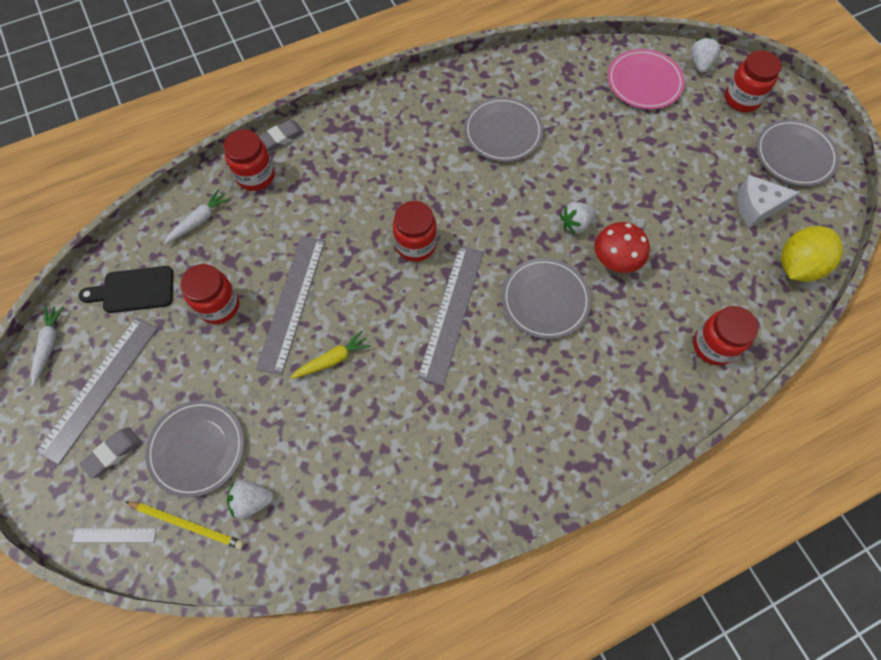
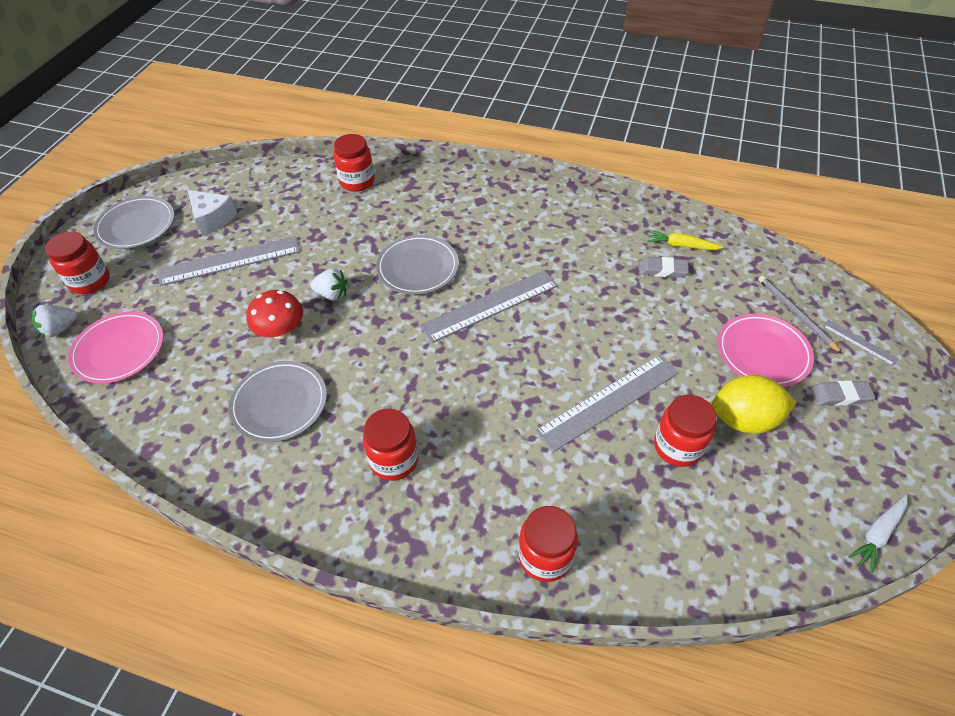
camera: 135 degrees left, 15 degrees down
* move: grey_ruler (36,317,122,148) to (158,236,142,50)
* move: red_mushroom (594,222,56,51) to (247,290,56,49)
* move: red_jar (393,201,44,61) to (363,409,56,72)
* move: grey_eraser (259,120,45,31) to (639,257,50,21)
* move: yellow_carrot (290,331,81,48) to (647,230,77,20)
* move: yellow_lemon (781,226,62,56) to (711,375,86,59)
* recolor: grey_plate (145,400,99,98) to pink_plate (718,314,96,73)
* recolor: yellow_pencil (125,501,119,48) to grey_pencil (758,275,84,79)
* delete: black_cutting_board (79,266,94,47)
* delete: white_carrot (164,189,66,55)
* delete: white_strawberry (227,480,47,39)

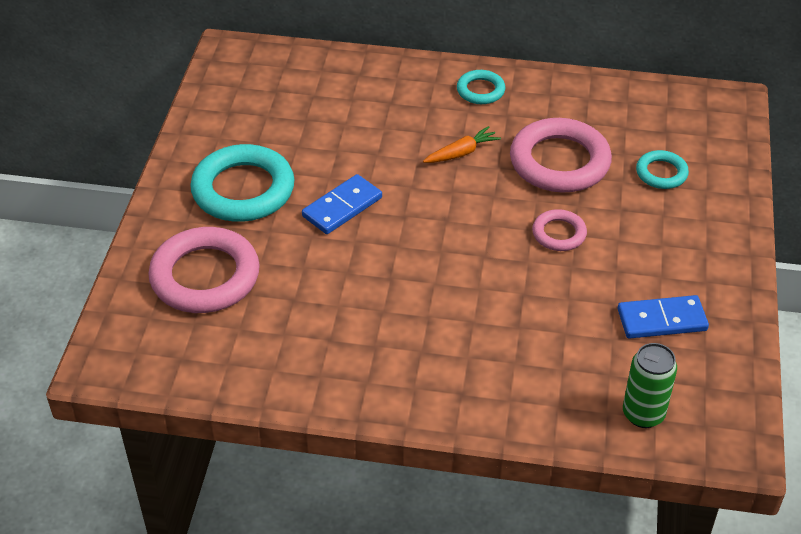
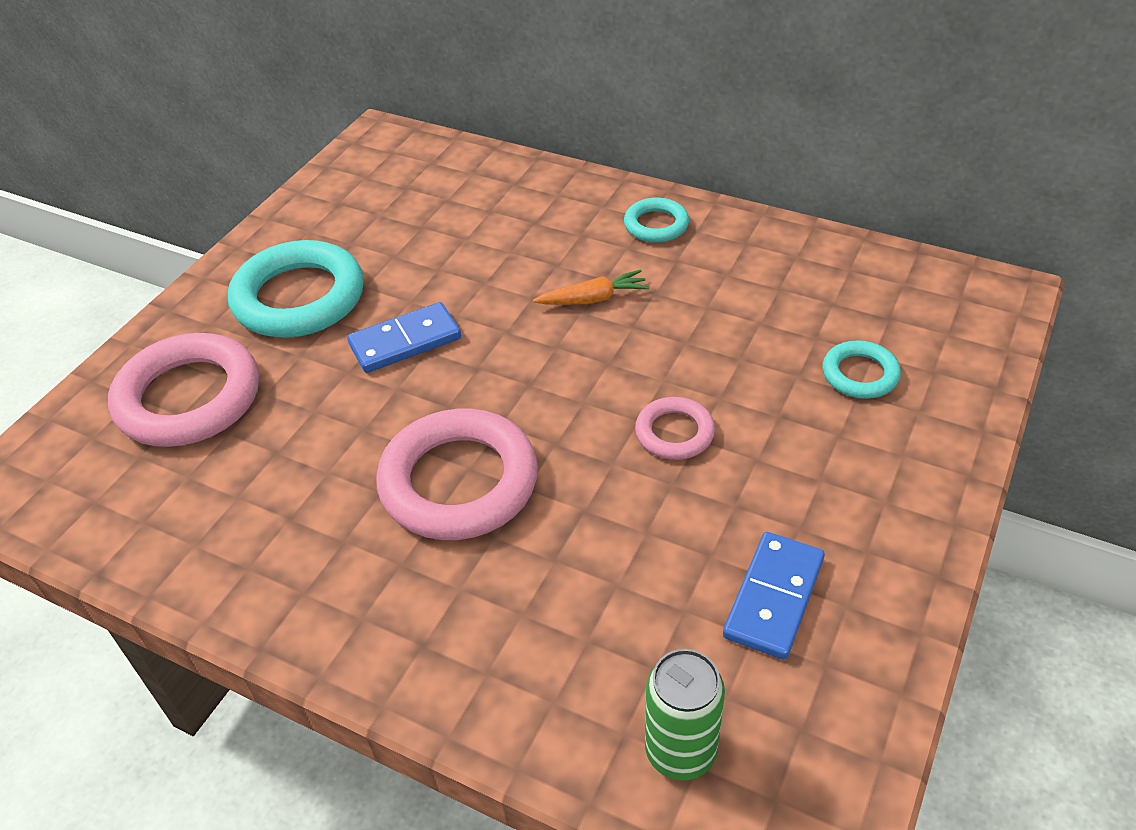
camera: 20 degrees right, 0 degrees up
* move: pink_ring (510,118,102,75) to (376,409,162,131)
* rotate: blue_domino (618,295,91,44) = (723,532,102,128) 75 degrees counterclockwise

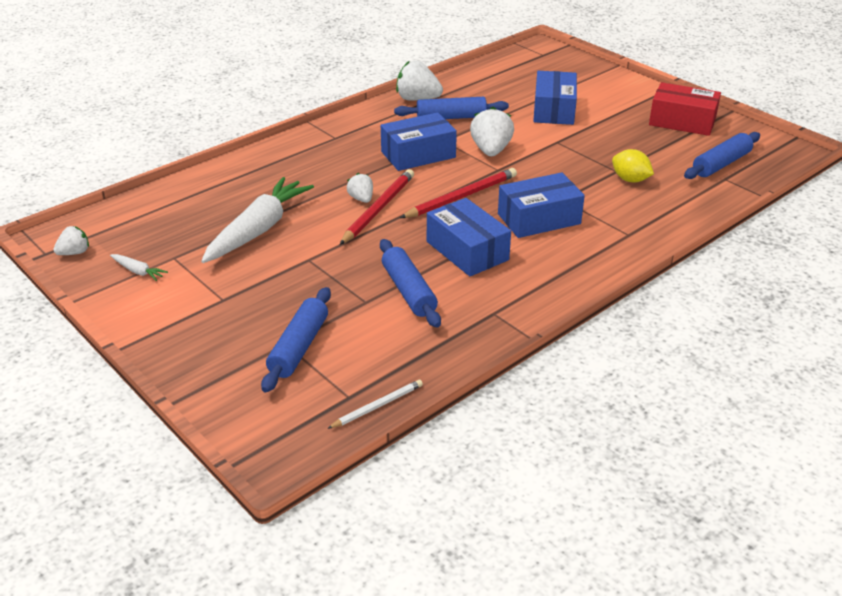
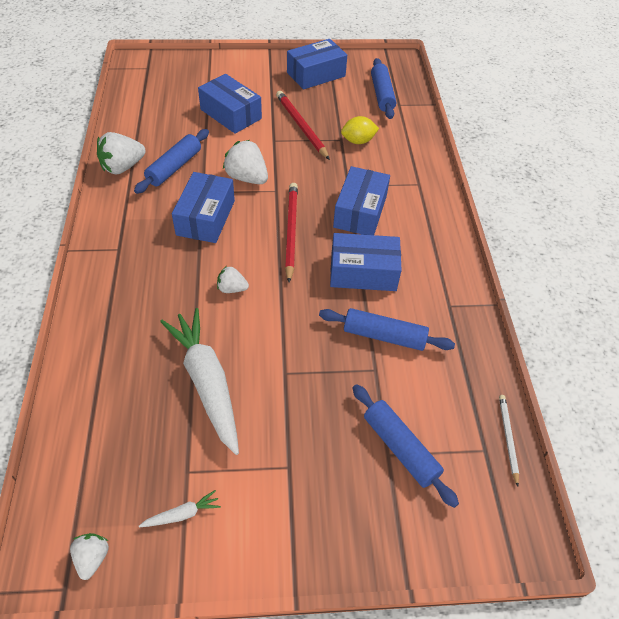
camera: 55 degrees left, 15 degrees up
* move: red_pencil (340,169,74,76) to (276,91,54,69)
* recolor: red_box (649,82,72,54) to blue_box (287,39,60,51)

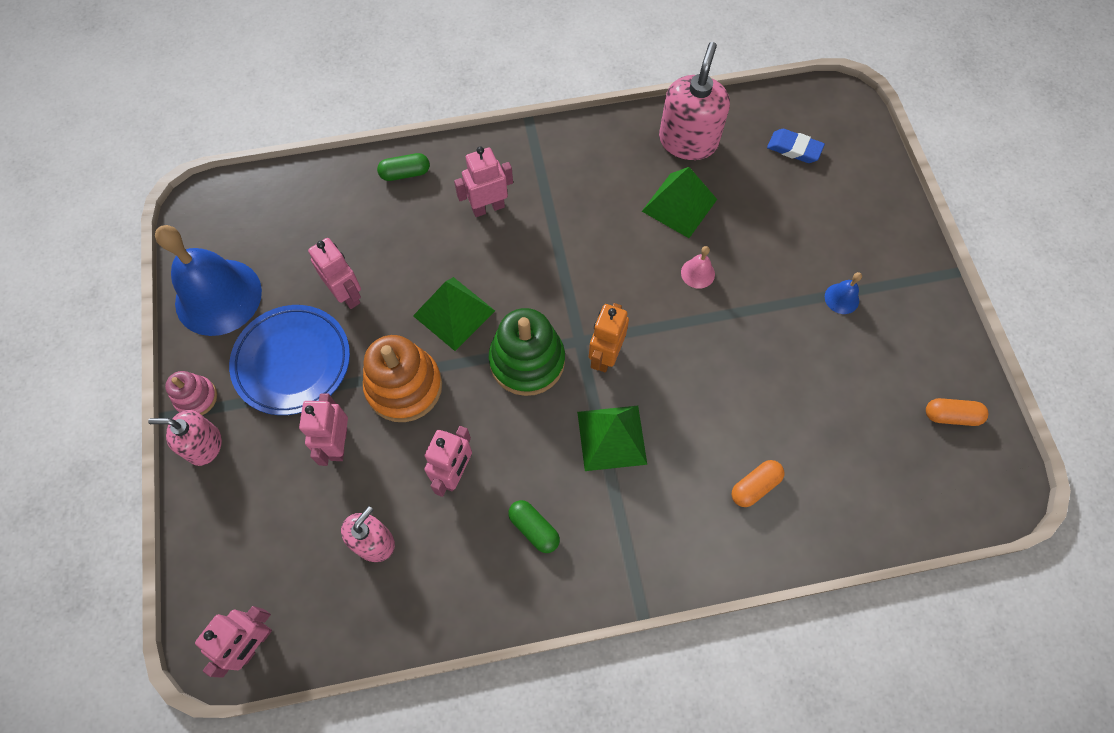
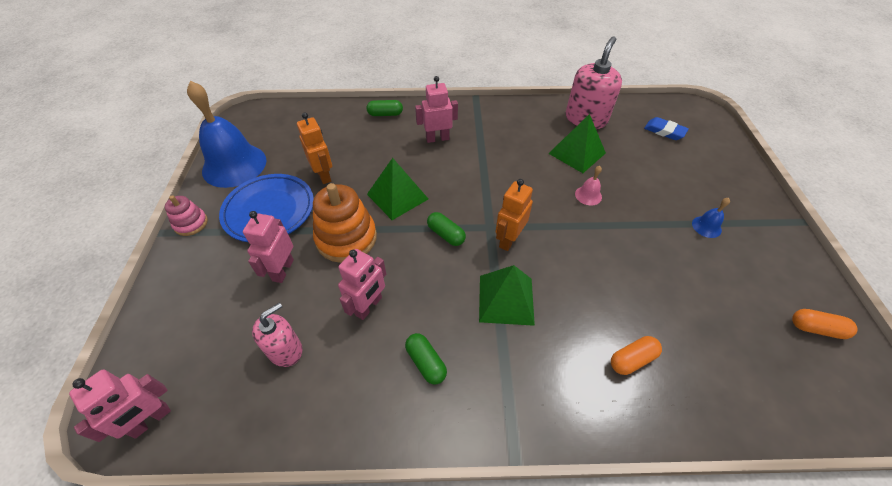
camera: 10 degrees right, 15 degrees down
* recolor: pink_robot (308,238,53,71) to orange_robot (297,112,35,72)
* replace: green_stacking_toy (489,308,76,88) to green_capsule (427,212,39,34)
* delete: pink_soap_dispenser (148,410,74,56)

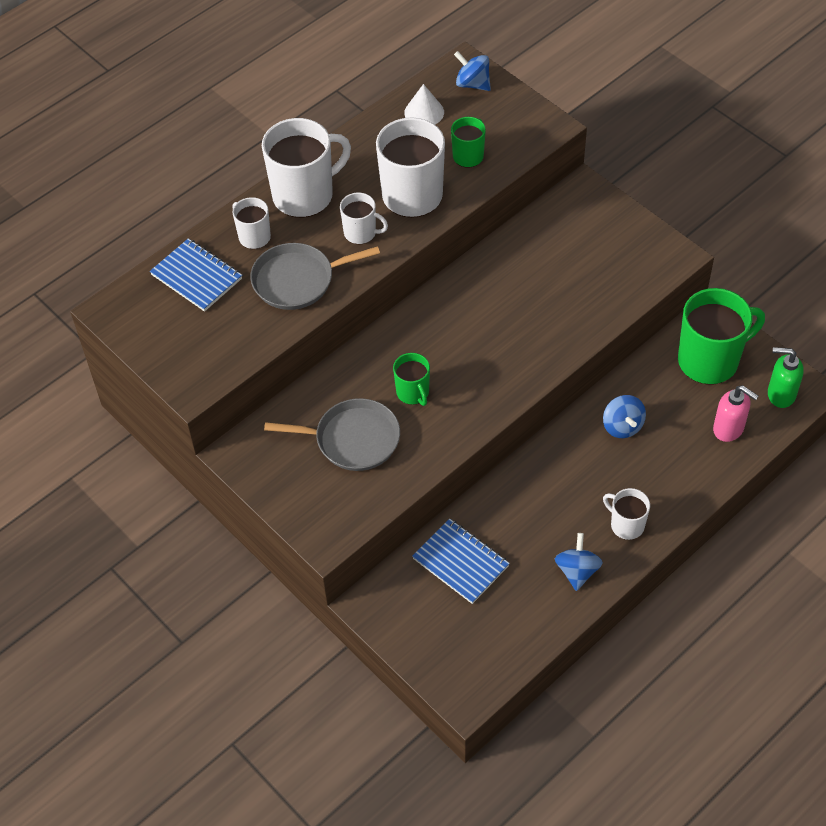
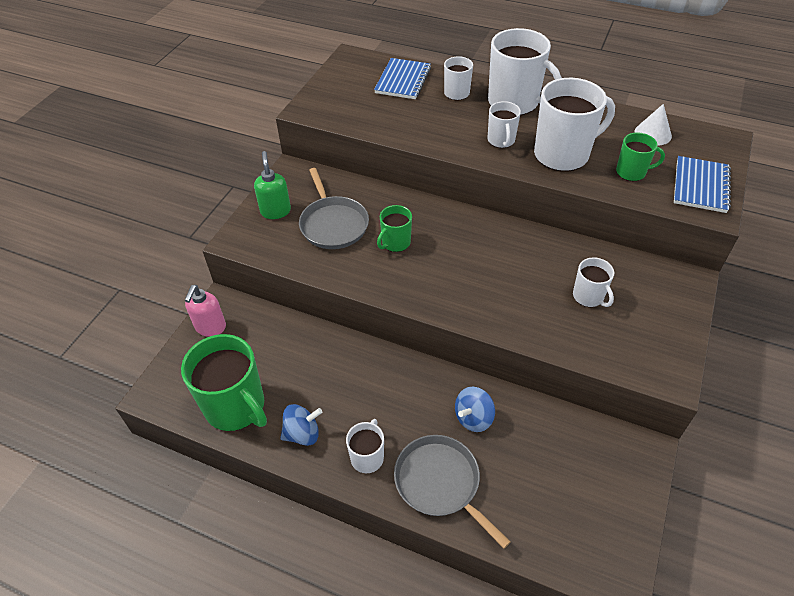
camera: 65 degrees right, 5 degrees down
* move: green_mug (678,288,87,97) to (181,334,86,97)
* move: pink_soap_dispenser (713,385,46,57) to (184,285,42,52)
* move: green_soap_dispenser (768,347,36,61) to (254,151,37,68)
* move: grey_pan (250,243,130,67) to (394,435,117,113)
* insert: white_mug (573,257,41,50)
* move: blue_notebook (412,518,98,86) to (674,156,57,57)
* delete: blue_spinning_top (454,51,37,40)

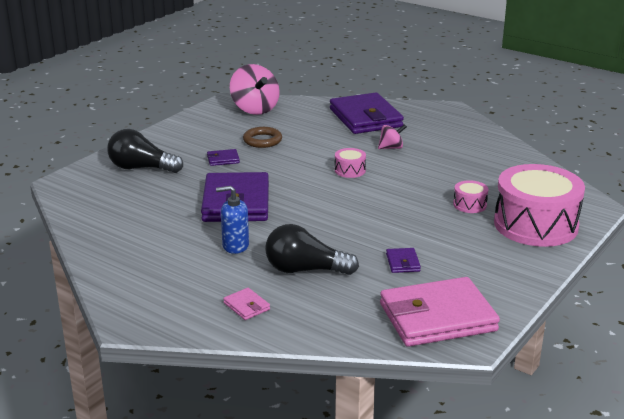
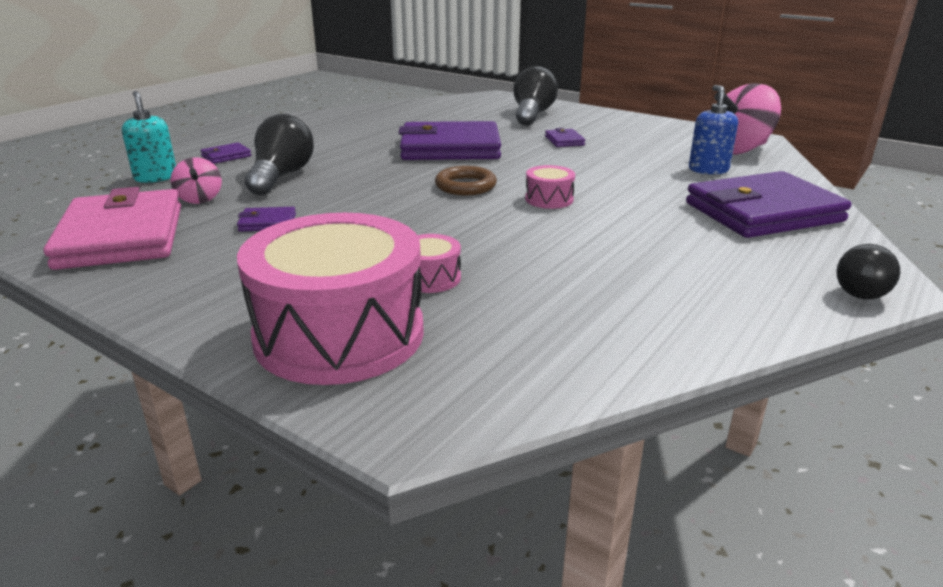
camera: 90 degrees right, 0 degrees up
* insert: turquoise_soap_dispenser (122,91,54,92)
* move: pink_spinning_top (378,124,29,25) to (171,157,51,47)
* recolor: pink_wallet (223,288,47,32) to purple_wallet (200,142,51,22)
* move: brown_ring (243,127,39,21) to (435,166,62,30)
* move: blue_soap_dispenser (216,186,33,68) to (689,85,49,89)
* insert: black_light_bulb (836,244,64,55)

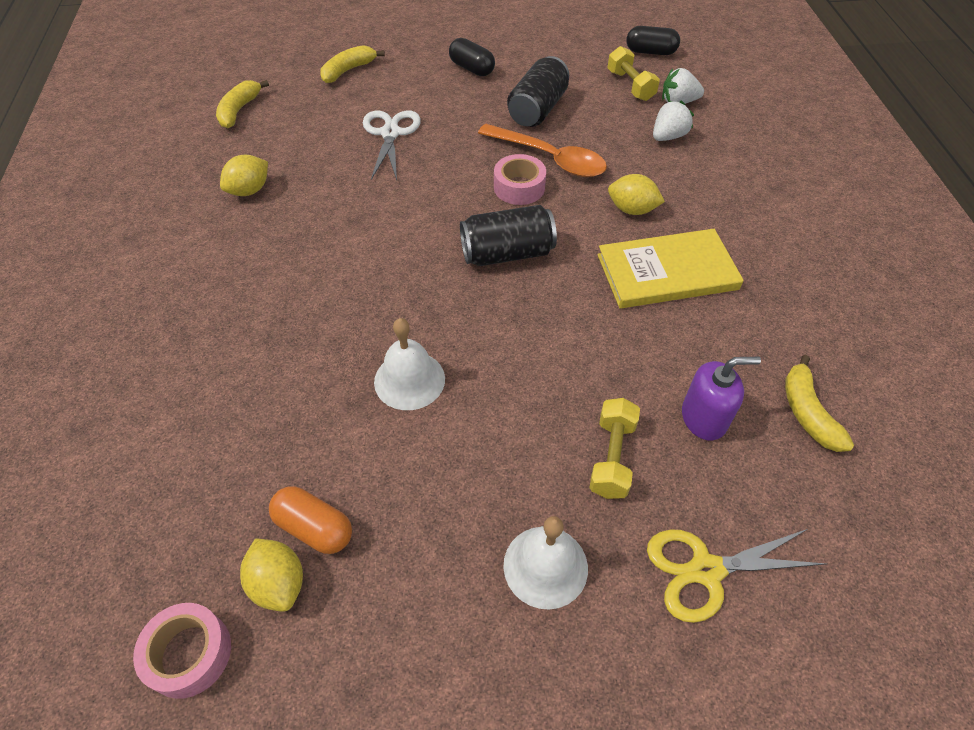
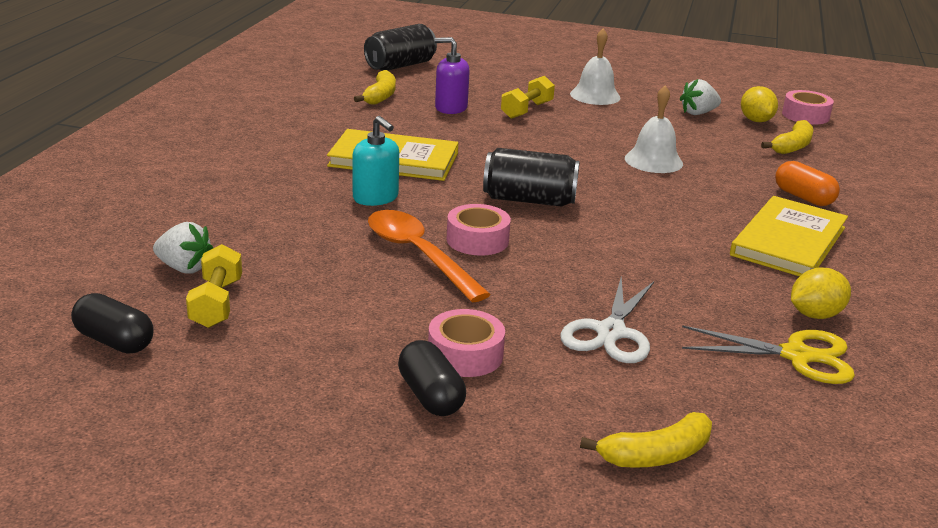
camera: 160 degrees left, 25 degrees down
* replace: yellow_lemon (608,174,57,41) to turquoise_soap_dispenser (352,116,47,90)
* move: black_can (507,56,62,71) to (364,24,73,47)
* insert: pink_tape (428,309,77,68)
* move: white_strawberry (653,100,41,41) to (680,79,41,36)
* move: yellow_scissors (647,529,179,94) to (682,325,173,59)
* insert: yellow_book (730,196,118,80)
* move: yellow_banana (216,80,53,48) to (761,120,52,34)
* move: orange_capsule (269,486,83,68) to (775,161,65,45)

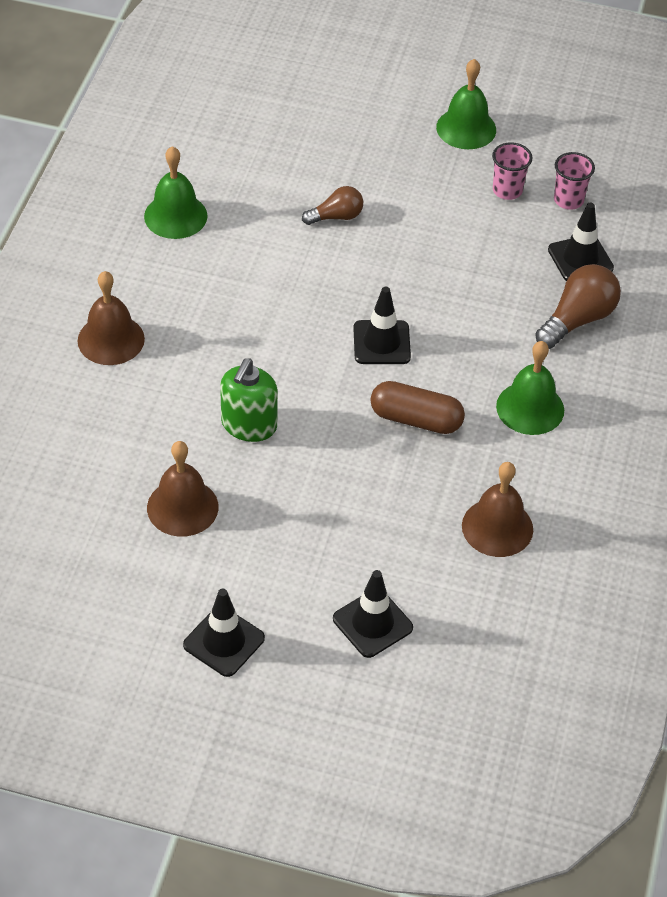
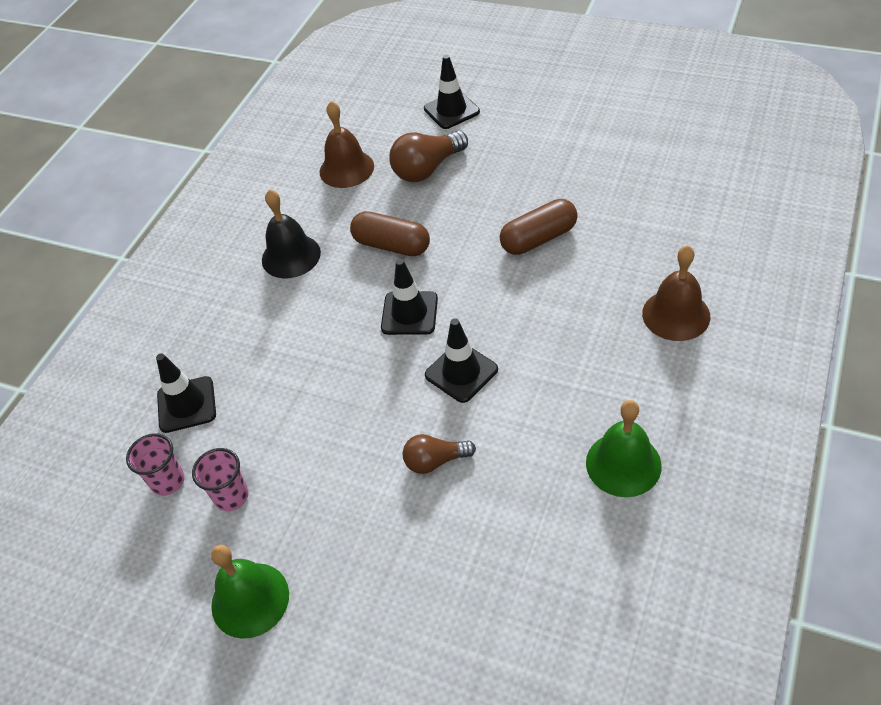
camera: 165 degrees left, 0 degrees up
* recolor: green_bell (496,341,68,94) to black_bell (262,189,59,90)
* move: brown_light_bulb (535,264,86,85) to (389,131,79,51)
* move: black_traffic_cone (183,589,82,88) to (425,318,73,85)
* replace: green_soap_dispenser (220,358,58,84) to brown_capsule (500,199,78,56)
* delete: brown_bell (147,441,72,96)

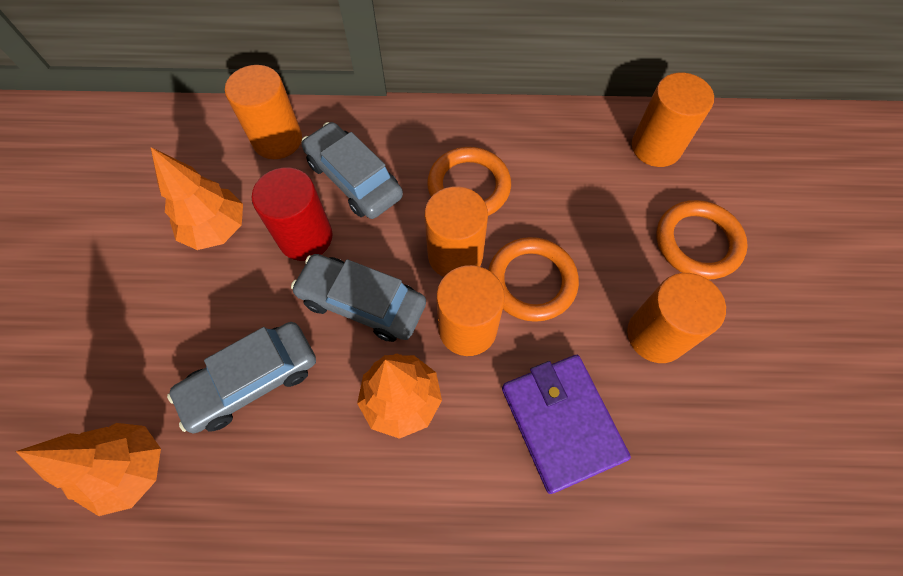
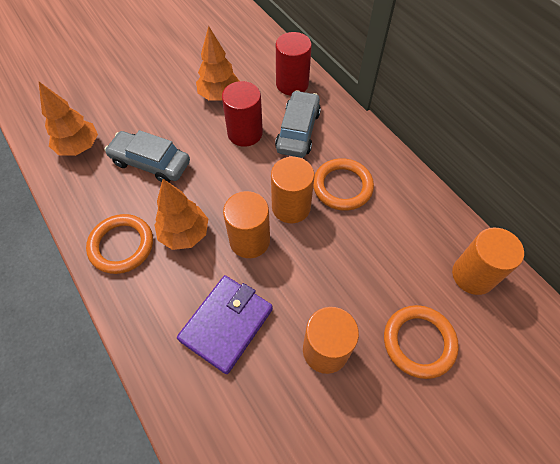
camera: 55 degrees right, 5 degrees down
* move: orange_ring (488,237,91,85) to (86,214,67,60)
* recolor: orange_cylinder (225,65,77,94) to red_cylinder (276,32,36,64)
* delete: grey_car (291,254,135,88)

